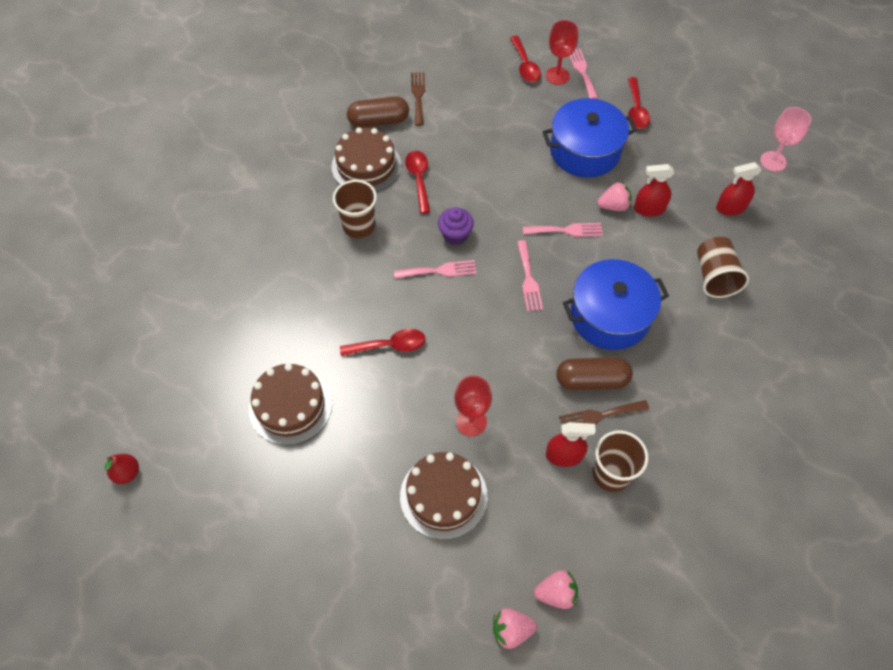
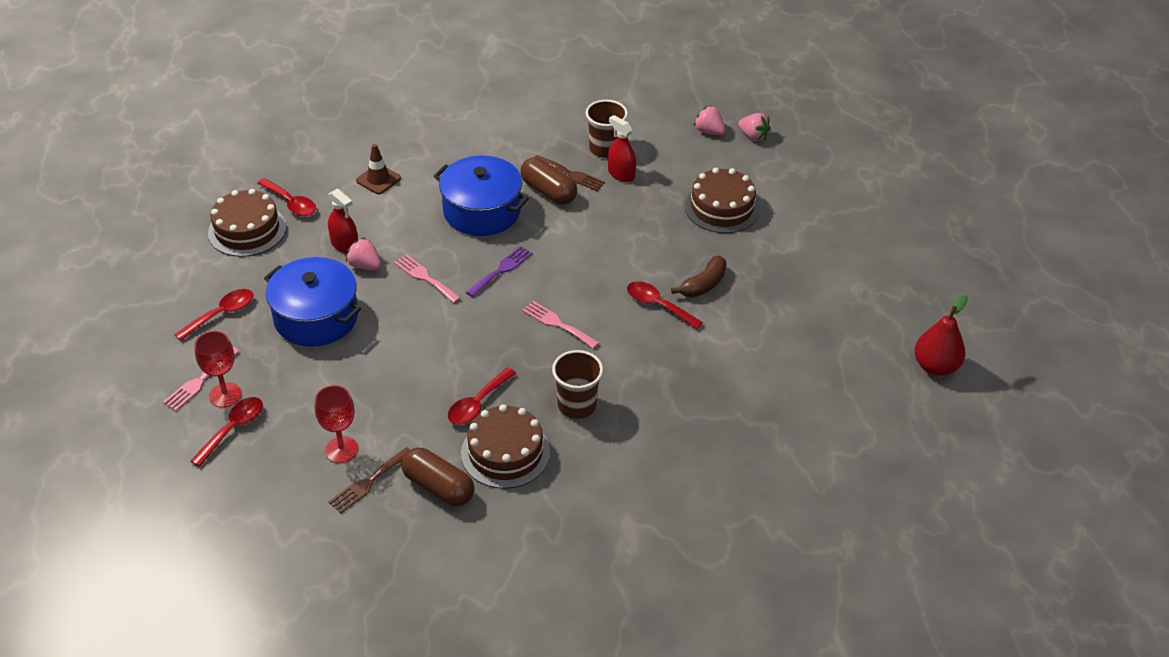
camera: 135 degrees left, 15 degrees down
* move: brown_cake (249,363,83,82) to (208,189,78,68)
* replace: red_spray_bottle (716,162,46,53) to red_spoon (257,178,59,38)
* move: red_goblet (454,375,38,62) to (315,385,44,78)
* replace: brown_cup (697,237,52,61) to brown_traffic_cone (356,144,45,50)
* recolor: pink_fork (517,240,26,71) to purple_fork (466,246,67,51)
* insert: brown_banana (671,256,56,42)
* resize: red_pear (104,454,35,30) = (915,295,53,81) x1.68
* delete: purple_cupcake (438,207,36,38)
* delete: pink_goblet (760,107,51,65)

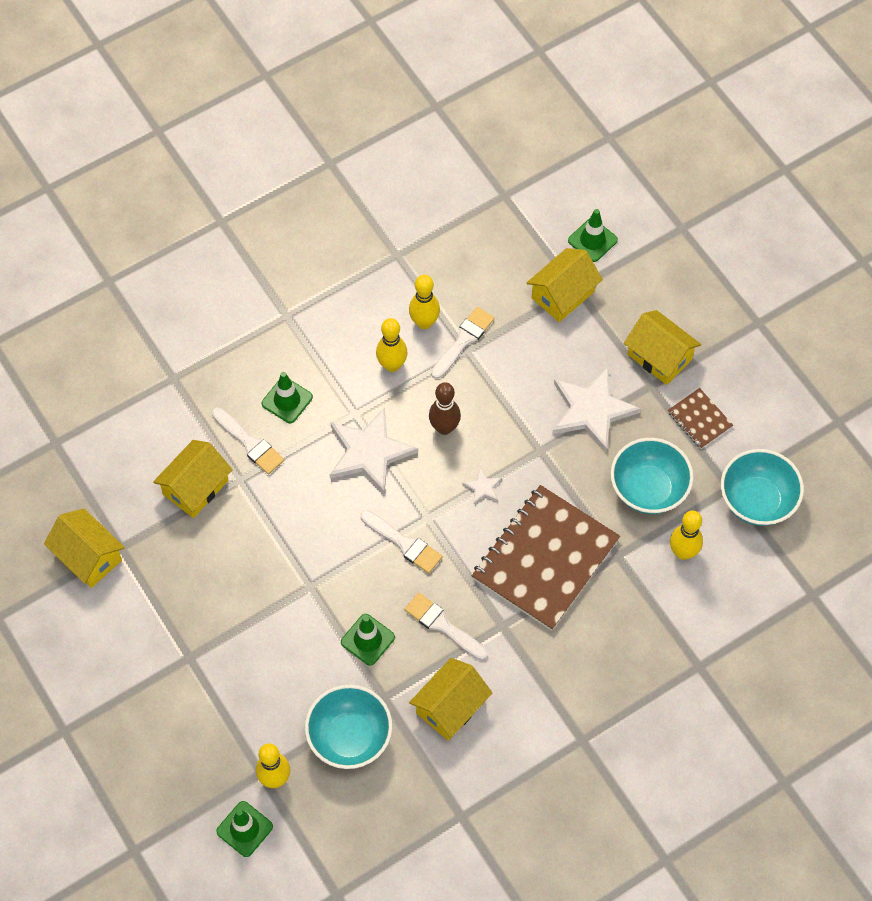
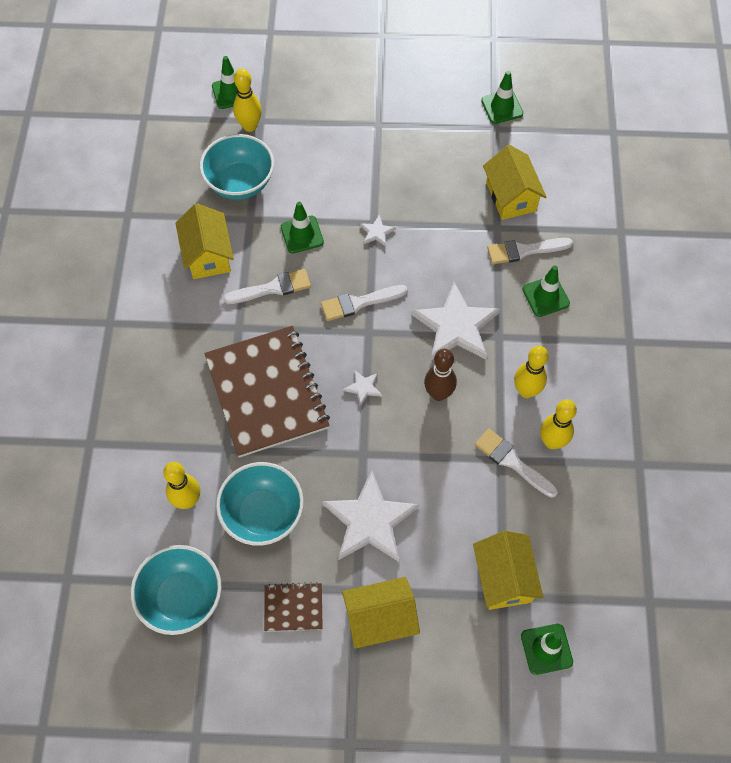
camera: 125 degrees right, 0 degrees up
* insert: white_star (360,214,36,32)
* rotate: white_brush (431,307,63,72) = (475,429,83,69) 150 degrees clockwise
* replace: yellow_house (44,509,81,79) to green_traffic_cone (481,71,42,53)

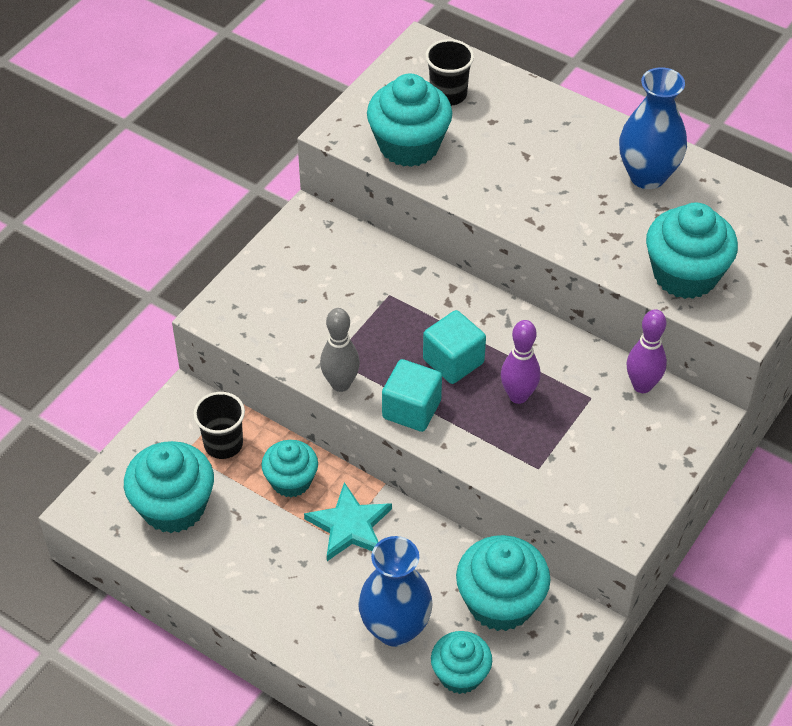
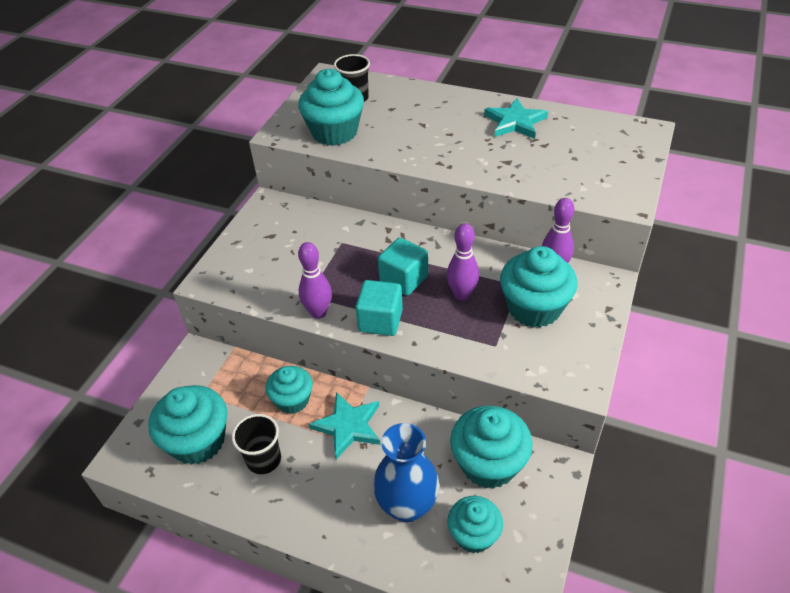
camera: 10 degrees left, 5 degrees down
* move: black_cup (193,392,52,67) to (232,414,49,60)
* recolor: grey_bowling_pin (320,308,40,84) to purple_bowling_pin (298,242,34,77)
* replace: blue_vase (619,67,68,122) to turquoise_star (484,98,64,41)
* move: turquoise_cupcake (646,202,92,97) to (500,246,77,82)

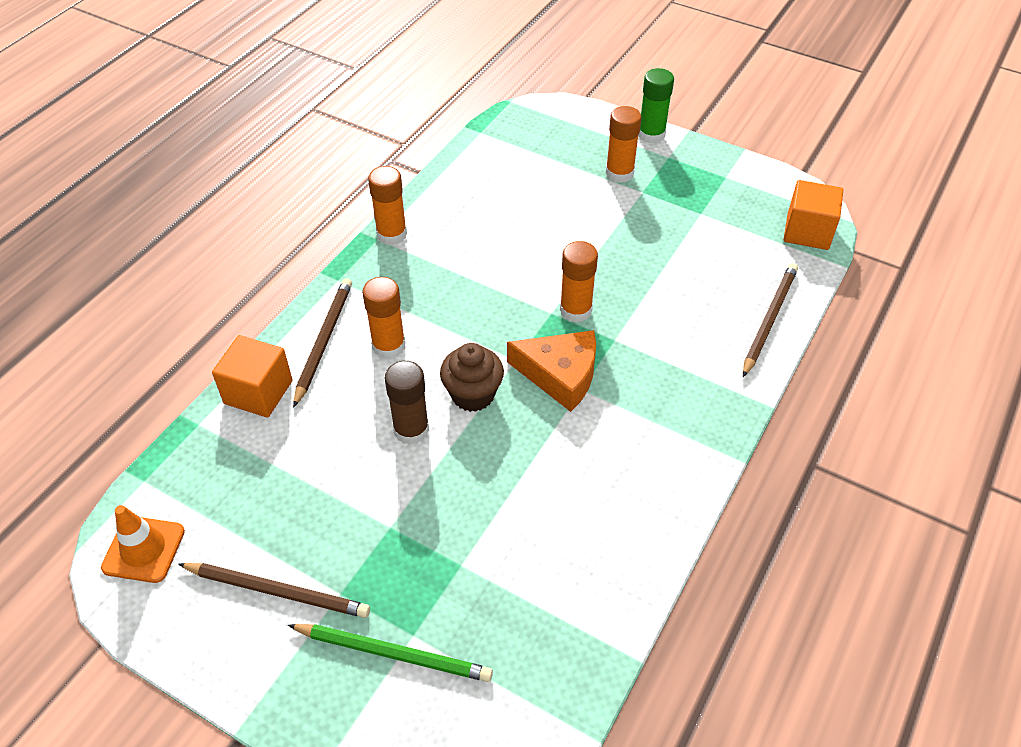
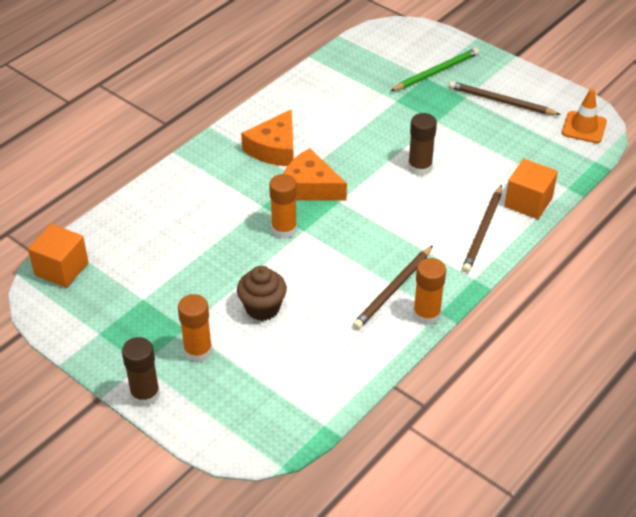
camera: 170 degrees left, 5 degrees down
* recolor: green_glue_stick (638,68,36,76) to brown_glue_stick (122,337,38,70)
* move: brown_cupcake (440,343,64,69) to (237,266,50,55)
* insert: orange_cheese (241,109,53,57)
* move: brown_pencil (743,263,55,114) to (353,245,80,84)
* rotate: green_pencil (288,624,205,58) = (390,48,89,43) 120 degrees clockwise
* delete: orange_glue_stick (362,277,44,82)

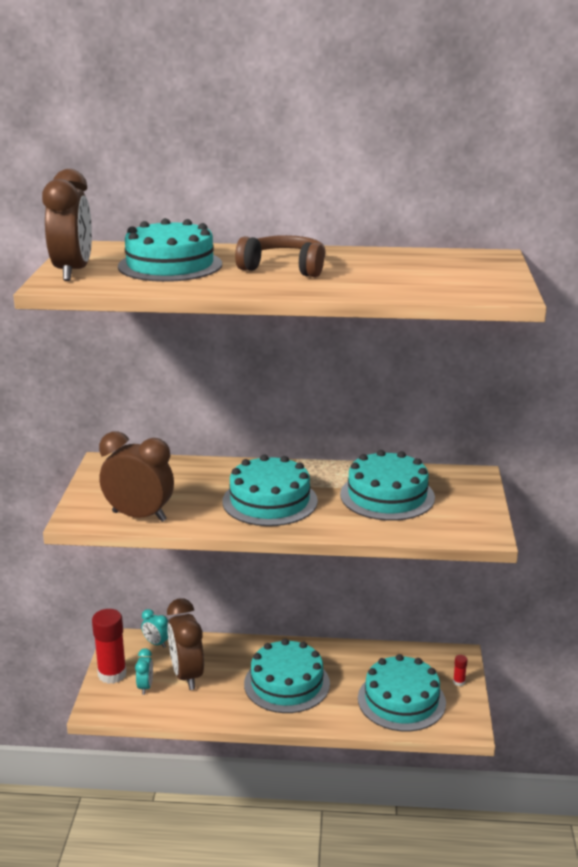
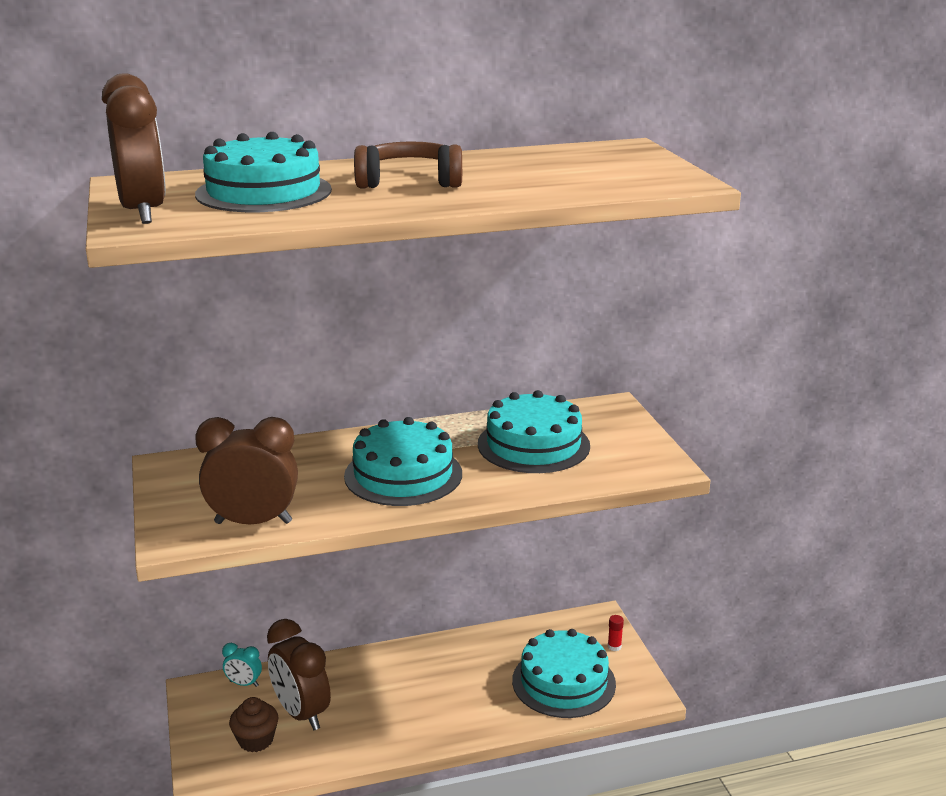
camera: 20 degrees left, 0 degrees up
* replace: turquoise_clock (135,648,18,47) to brown_cupcake (229,697,49,55)
* delete: red_glue_stick (92,609,35,75)
* delete: turquoise_cake (244,639,86,74)

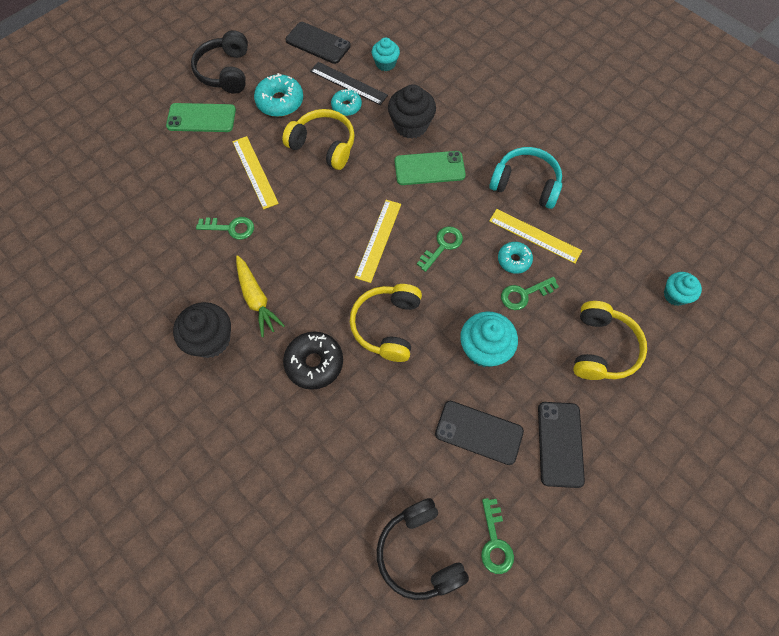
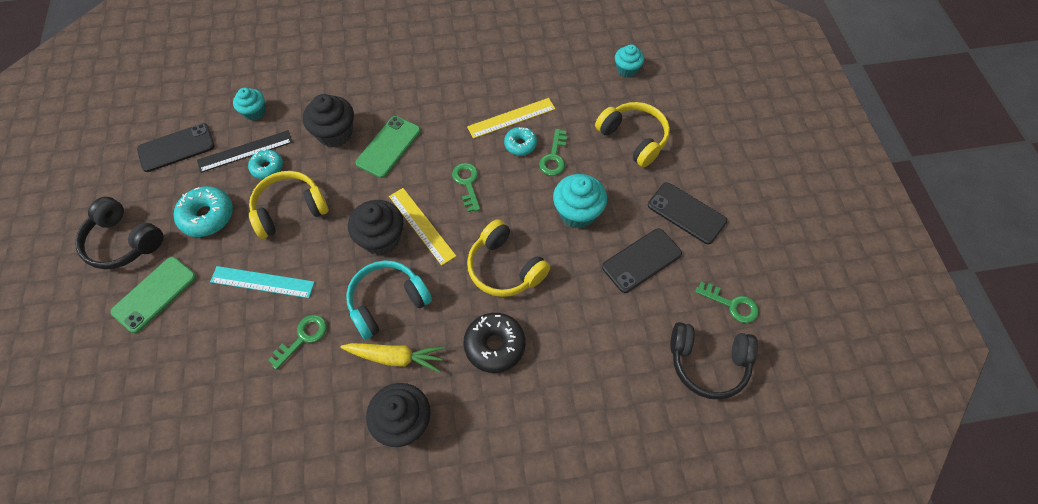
camera: 55 degrees left, 5 degrees down
* recolor: yellow_ruler (232,136,47,73) to turquoise_ruler (210,266,105,32)
* move: turquoise_headphones (489,147,73,62) to (346,260,86,80)
* insert: black_cupcake (348,200,56,55)

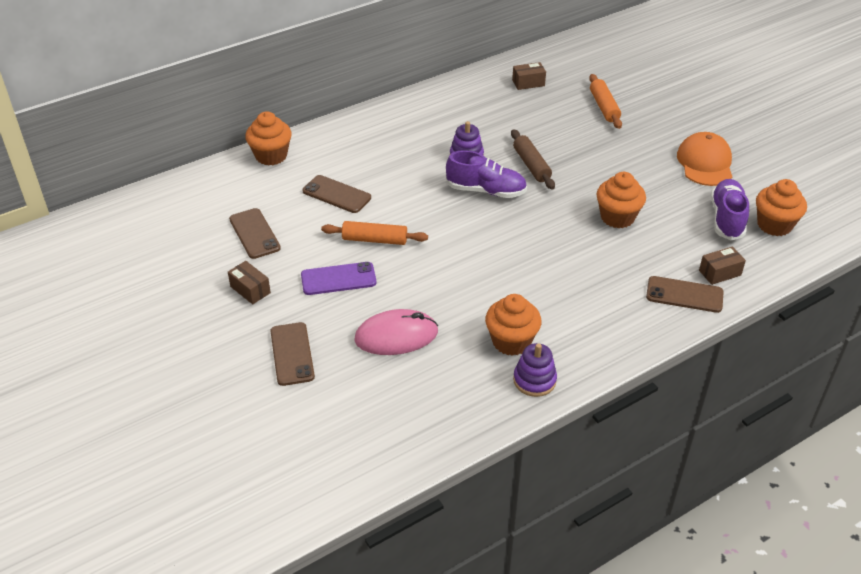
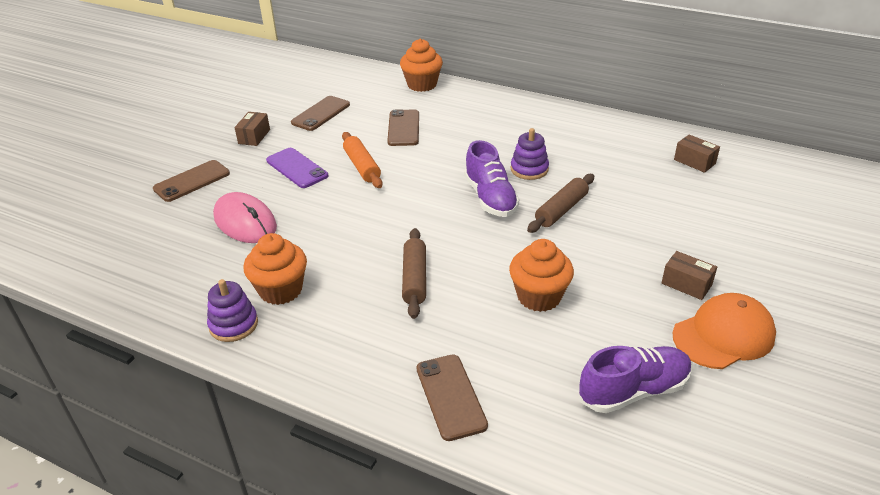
camera: 60 degrees right, 5 degrees down
* insert: brown_rolling_pin (402,228,24,91)
* move: brown_box (699,246,47,39) to (662,251,55,49)
* delete: orange_rolling_pin (589,74,33,55)
* delete: orange_cupcake (756,179,51,57)

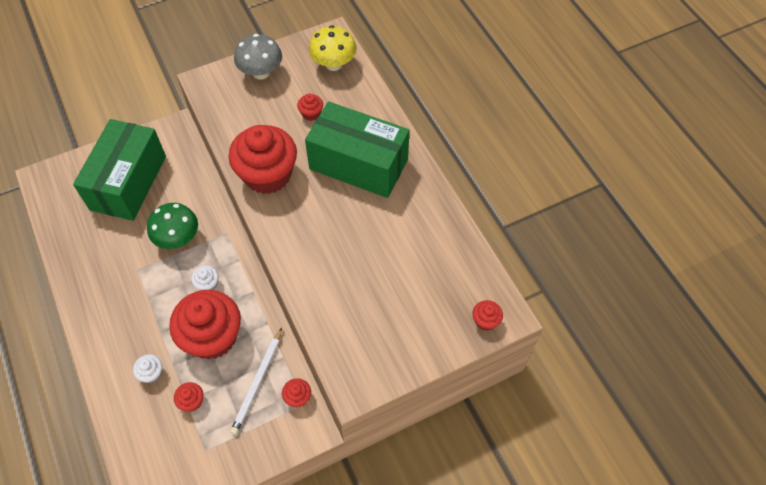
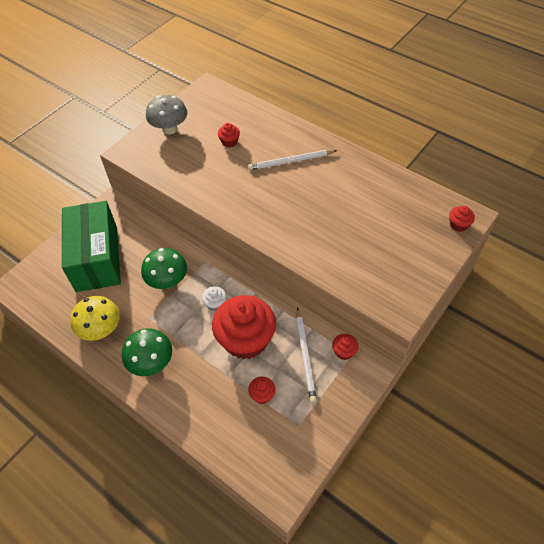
camera: 25 degrees left, 5 degrees down
* move: yellow_mushroom (309,25,48,46) to (70,296,50,45)
* insert: green_mushroom (122,328,50,48)
* replace: green_box (305,102,104,96) to white_pencil (248,150,89,20)
* delete: white_cupcake (133,354,29,29)
* delete: red_cupcake (228,125,69,69)

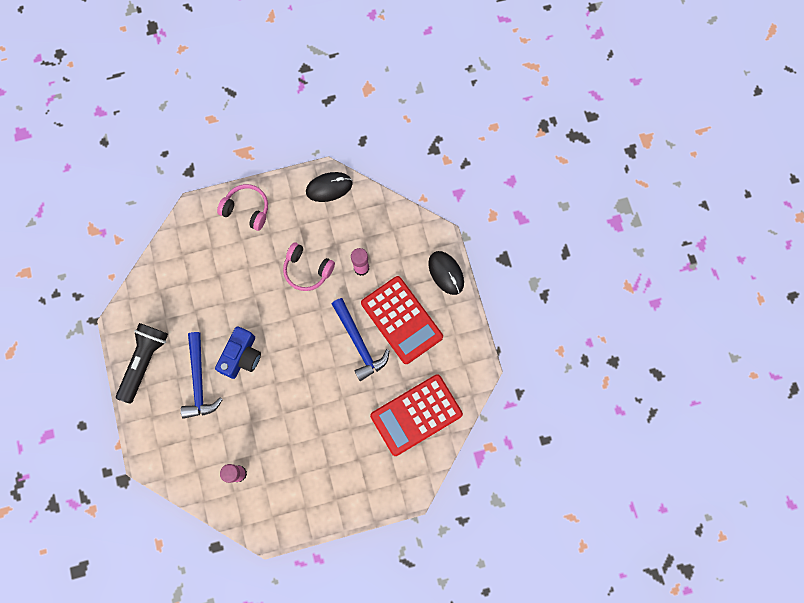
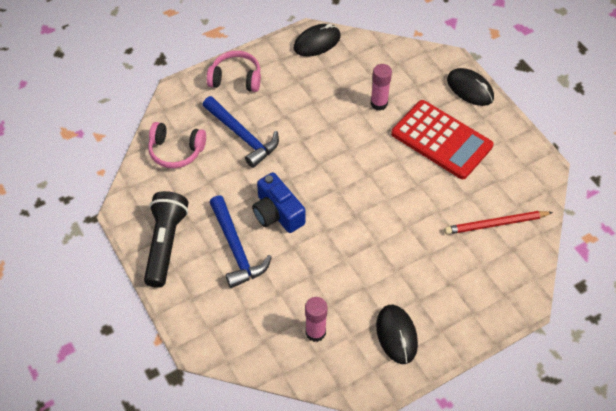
camera: 15 degrees left, 20 degrees down
* move: pink_headphones (283,242,52,49) to (148,122,58,46)
* move: blue_hammer (332,298,58,83) to (203,96,76,72)
* rotate: blue_camera (215,327,46,52) = (252,172,54,61) 135 degrees clockwise
* insert: black_mouse (376,305,42,59)
* replace: red_calculator (370,374,93,82) to red_pencil (444,211,109,24)

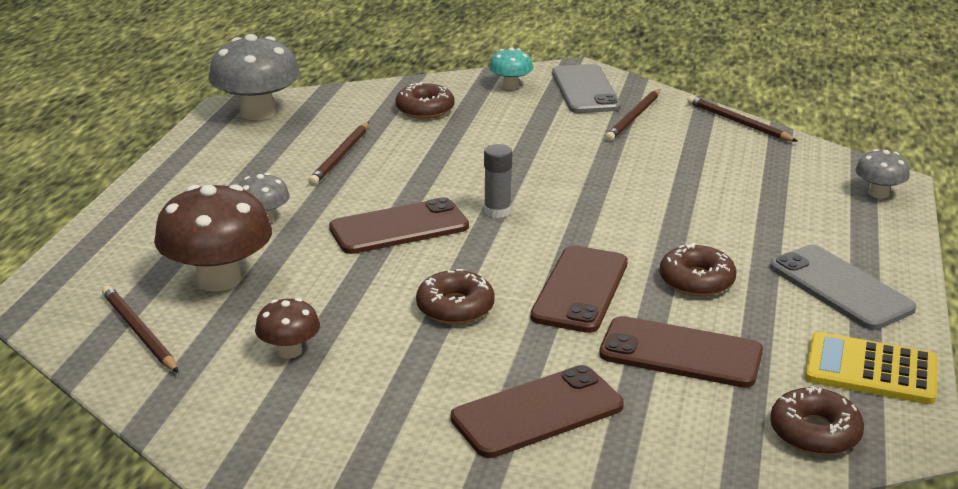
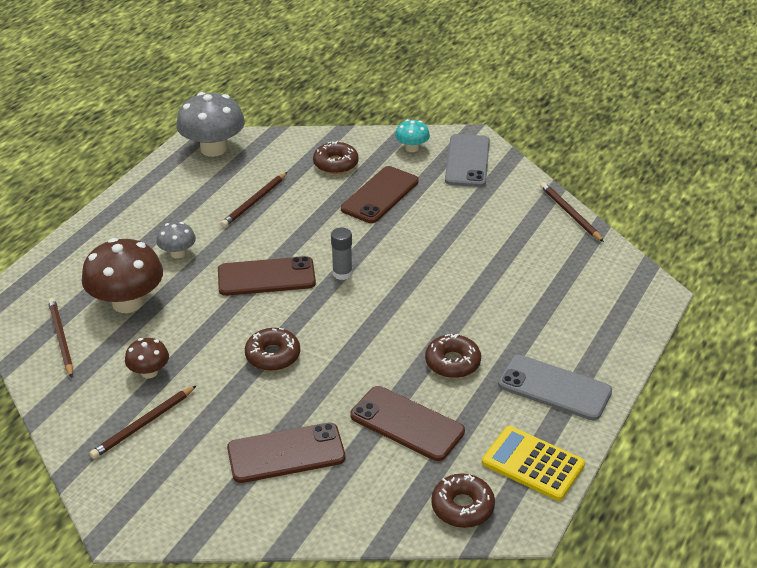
camera: 15 degrees right, 10 degrees up
* move: brown_pencil (605,89,55,52) to (90,385,107,74)
* move: brown_phone (530,246,98,87) to (341,166,78,57)
* rotate: grey_phone (770,245,147,85) = (498,355,114,65) 45 degrees counterclockwise
* delete: grey_mushroom (855,149,55,50)

